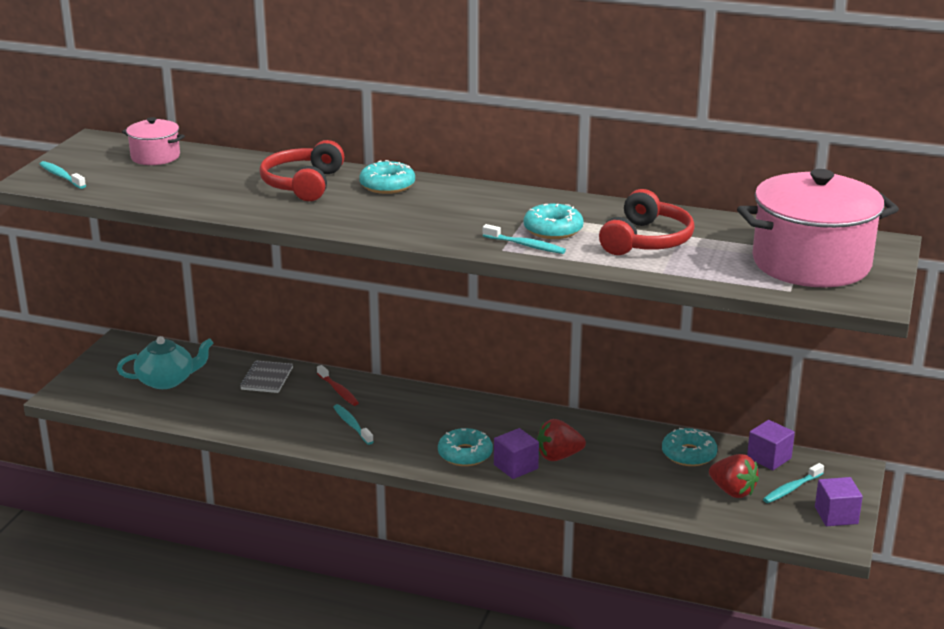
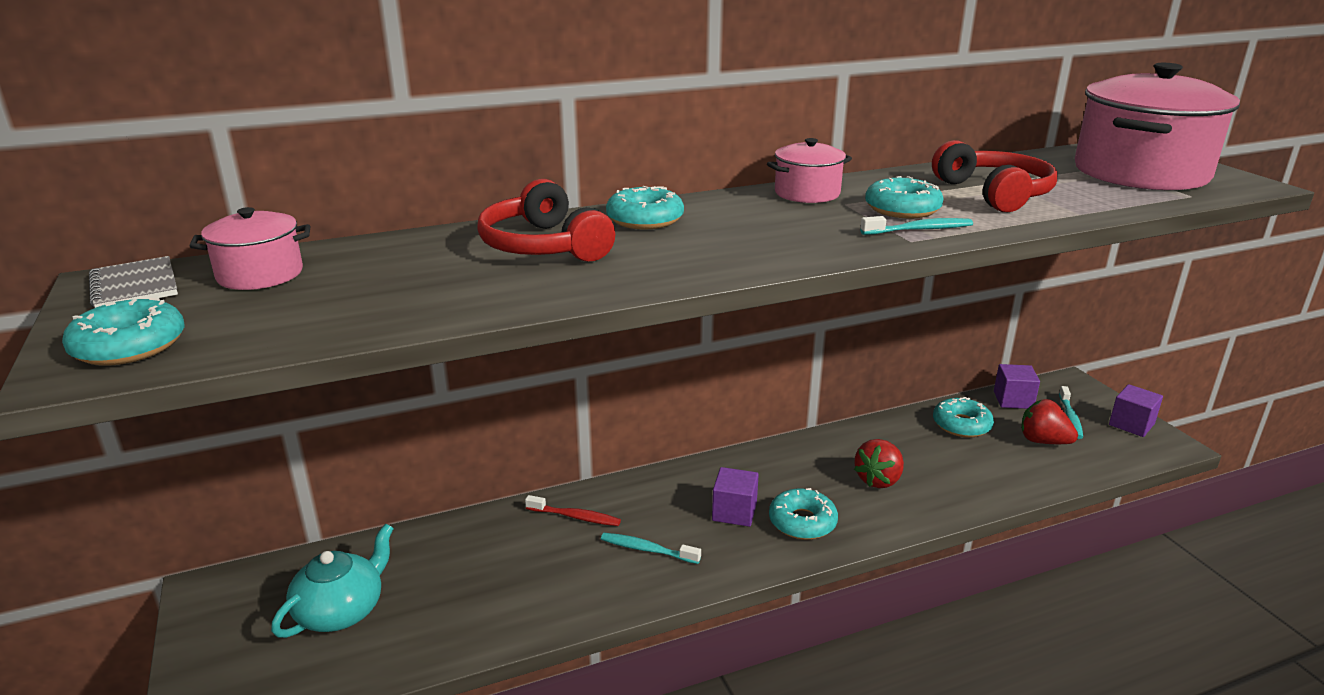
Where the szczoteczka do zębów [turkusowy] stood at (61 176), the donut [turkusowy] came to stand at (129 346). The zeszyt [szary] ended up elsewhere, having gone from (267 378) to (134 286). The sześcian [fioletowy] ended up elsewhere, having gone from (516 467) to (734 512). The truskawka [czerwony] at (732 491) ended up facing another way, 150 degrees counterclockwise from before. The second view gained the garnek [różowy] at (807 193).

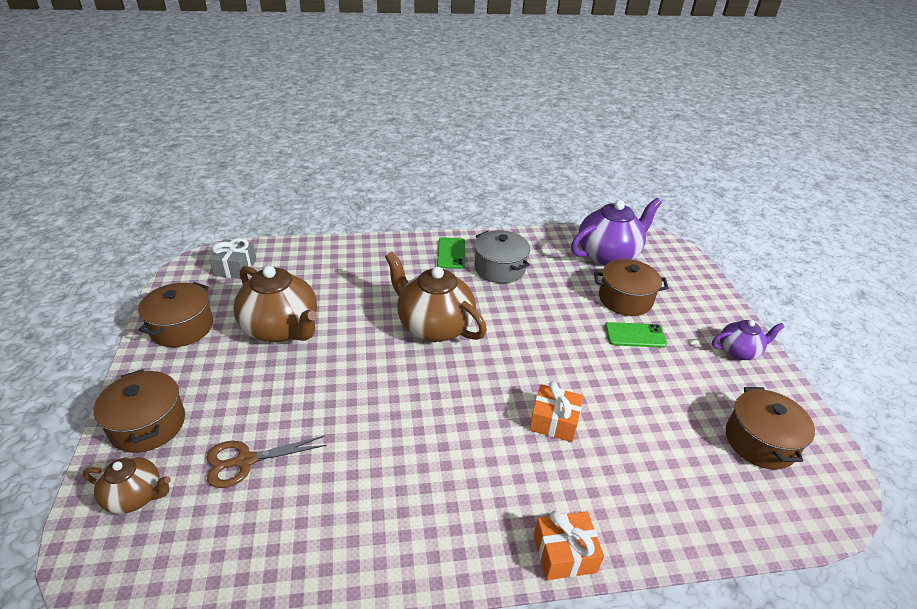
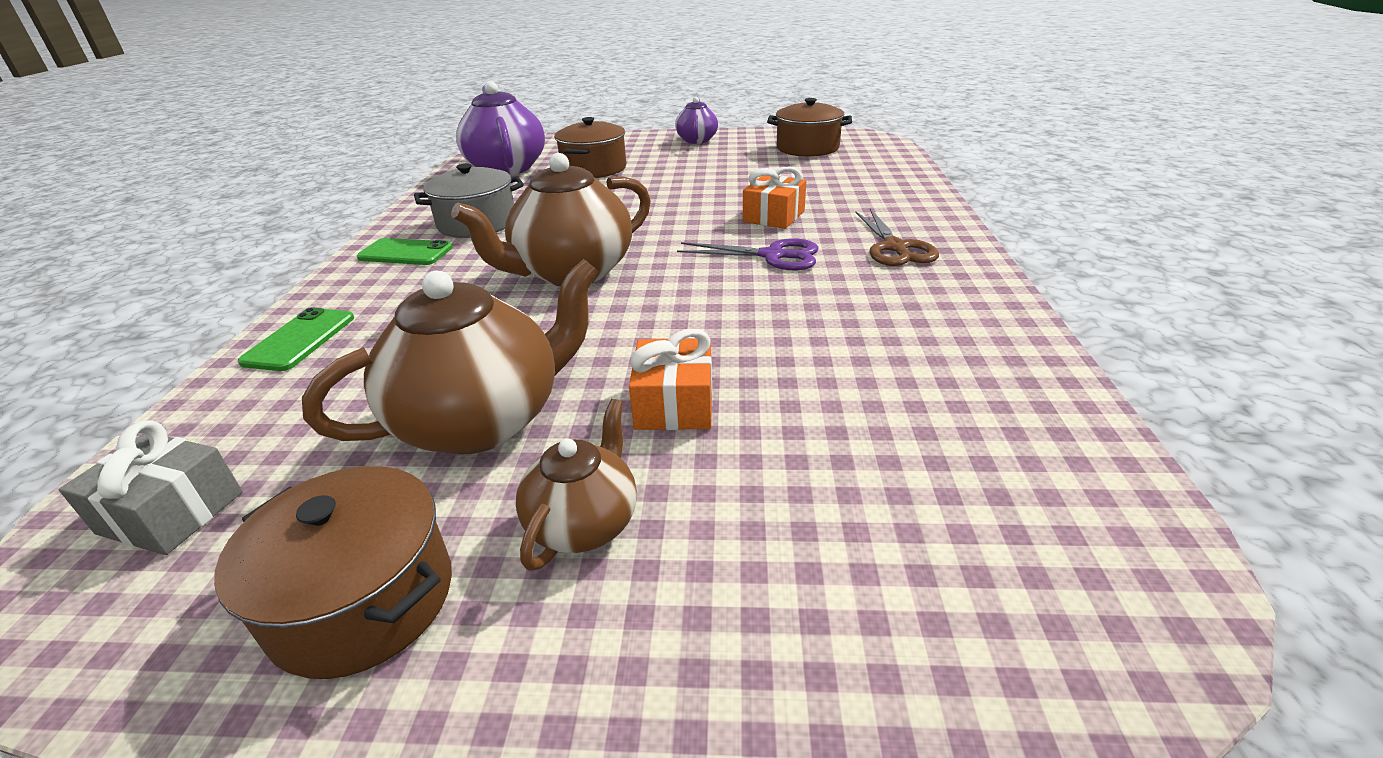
The telefon [zielony] ended up elsewhere, having gone from (635 335) to (300 339). The second view lost the garnek [brązowy] at (148 424). The nożyczki [brązowy] ended up elsewhere, having gone from (245 461) to (895 247). The imbryk [brązowy] ended up elsewhere, having gone from (135 496) to (584 523). The prezent [pomarańczowy] ended up elsewhere, having gone from (564 553) to (674 404). The second view gained the nożyczki [fioletowy] at (772 256).

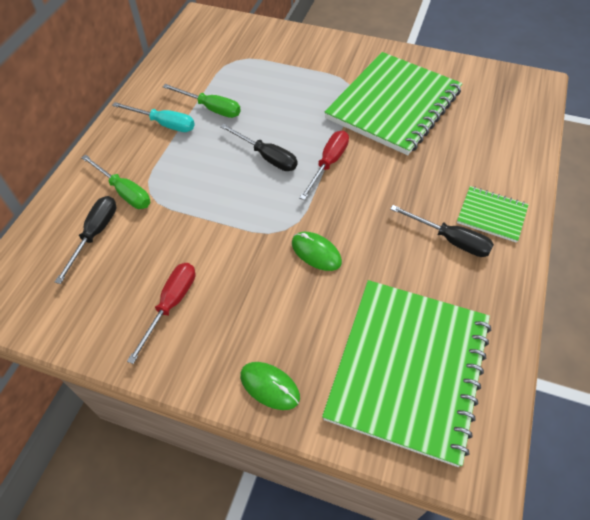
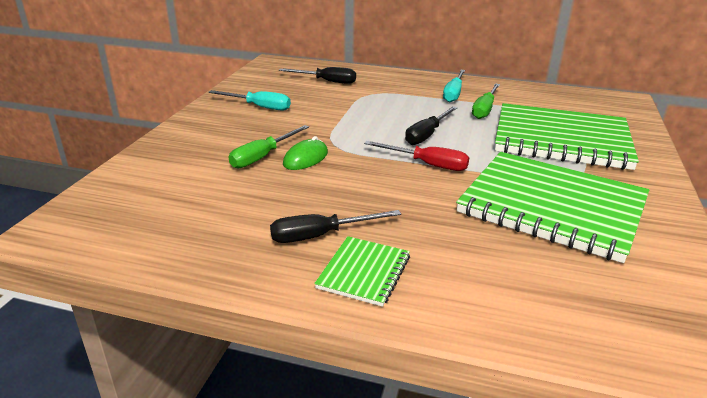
The śrubokręt [zielony] ended up elsewhere, having gone from (124 192) to (263 156). The śrubokręt [czarny] at (450 240) ended up facing another way, 45 degrees clockwise from before. What was the śrubokręt [czerwony] at (171 305) turned into the śrubokręt [turkusowy] at (259 107). The zeszyt [zielony] ended up elsewhere, having gone from (408 369) to (561 139). The second view lost the myszka [zielony] at (270 386).

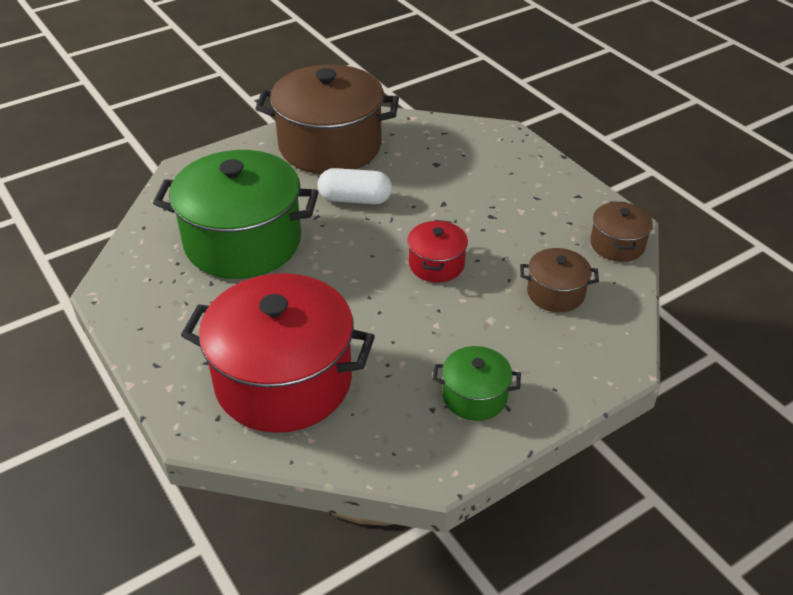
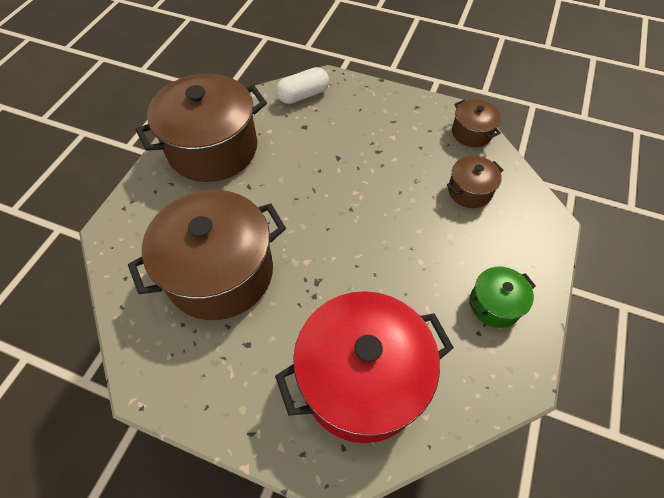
What was the garnek [zielony] at (243 242) turned into the garnek [brązowy] at (220 272). The kapsułka [biały] ended up elsewhere, having gone from (355 199) to (303 95). The second view lost the garnek [czerwony] at (436 264).

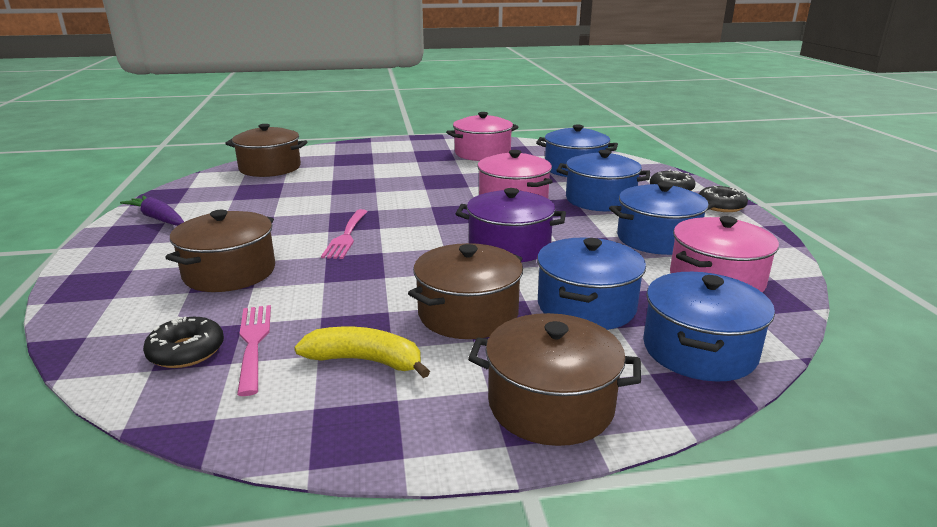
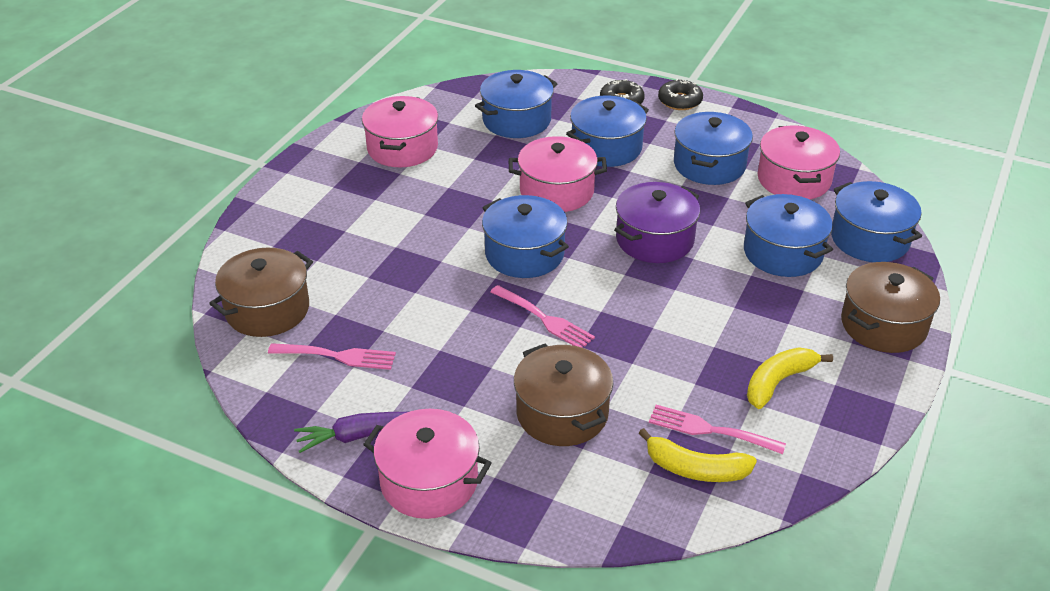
The second view lost the garnek [brązowy] at (468 314). Where the donut [czarny] stood at (186 351), the banan [żółty] came to stand at (695 469). The second view gained the garnek [niebieski] at (524 254). The second view gained the widelec [różowy] at (338 356). The second view gained the garnek [różowy] at (429 481).

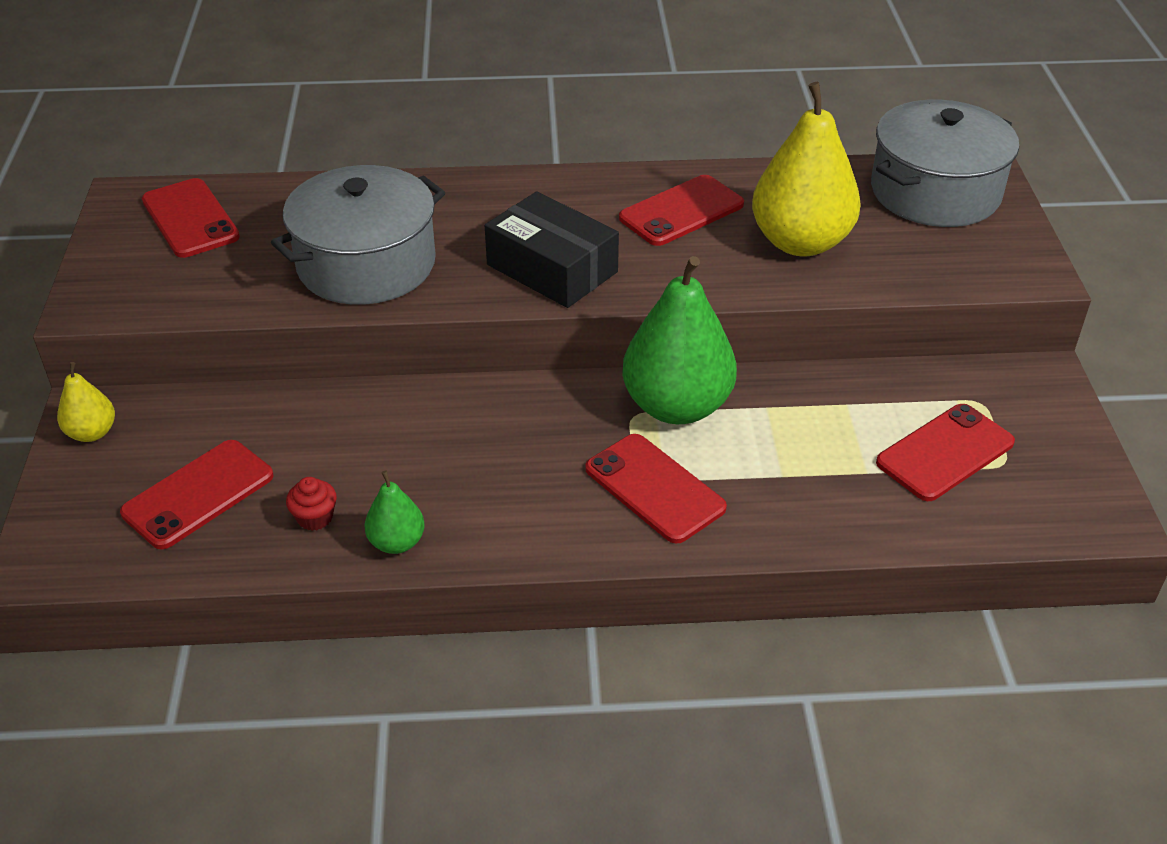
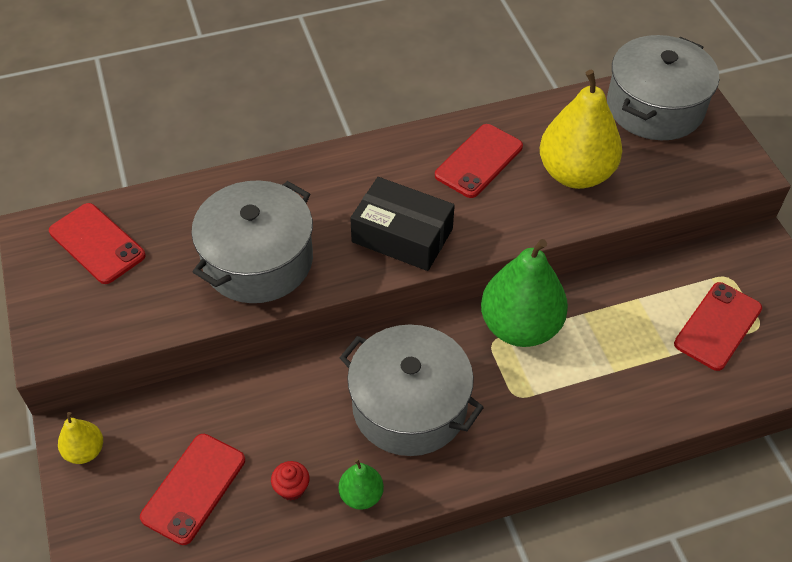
The second view lost the telefon [czerwony] at (654 488). The second view gained the garnek [szary] at (409 406).

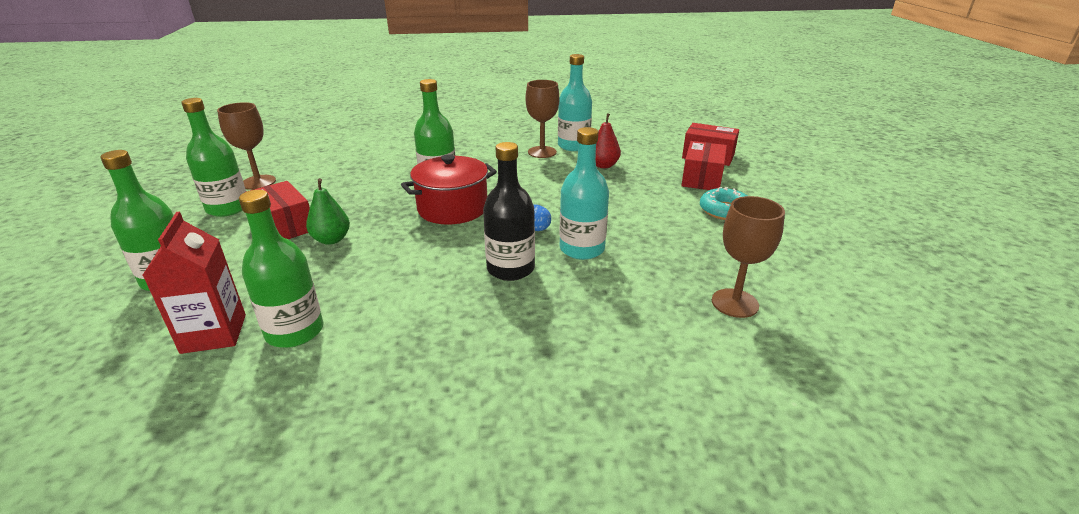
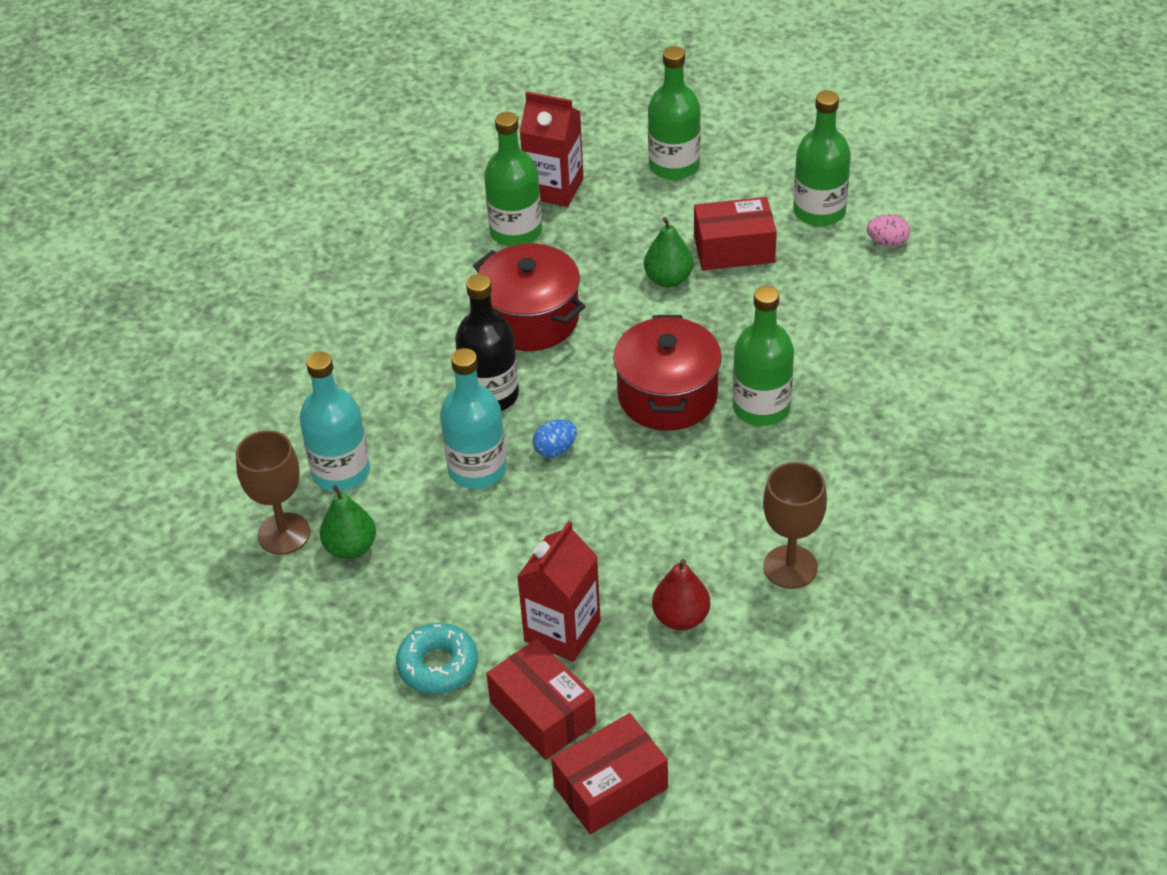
The butelka [turkusowy] ended up elsewhere, having gone from (573 146) to (341 472). Where the kielich [brązowy] stood at (258 182), the jajko [różowy] came to stand at (887 242). The second view gained the garnek [czerwony] at (531 319). The second view gained the gruszka [zielony] at (350 547). The second view gained the karton mleka [czerwony] at (562 631).

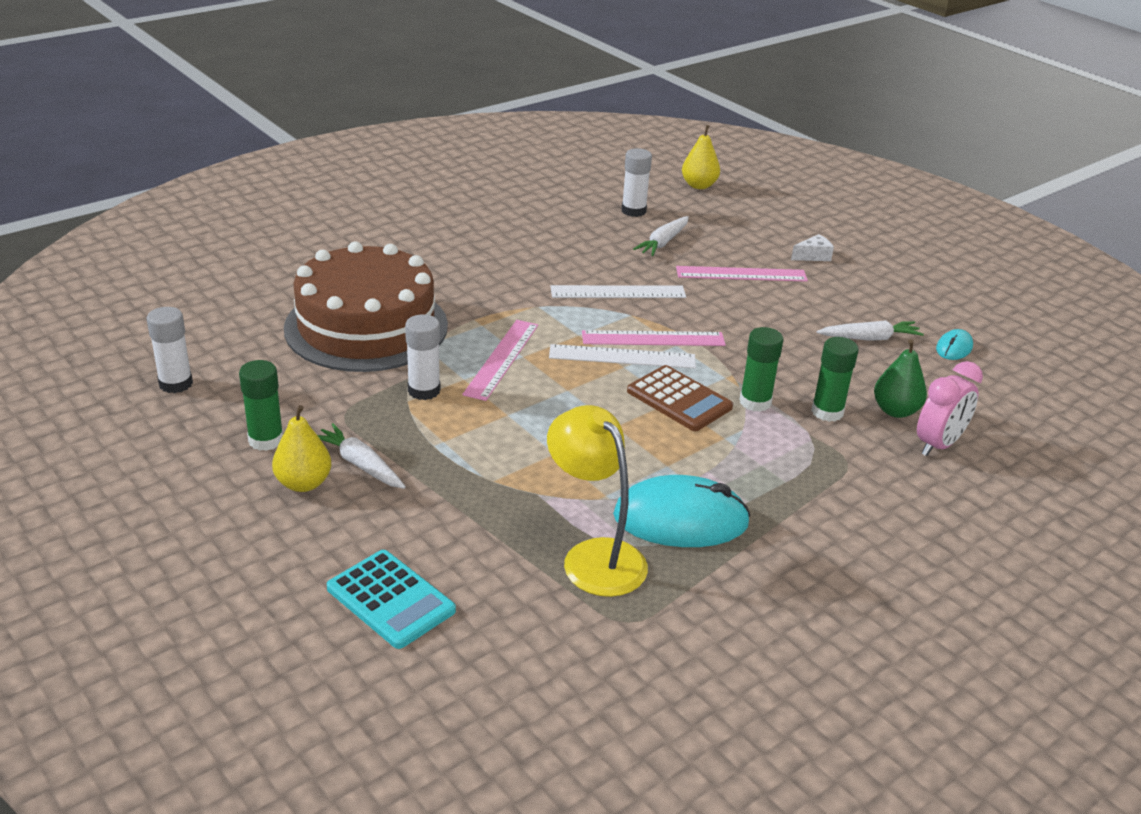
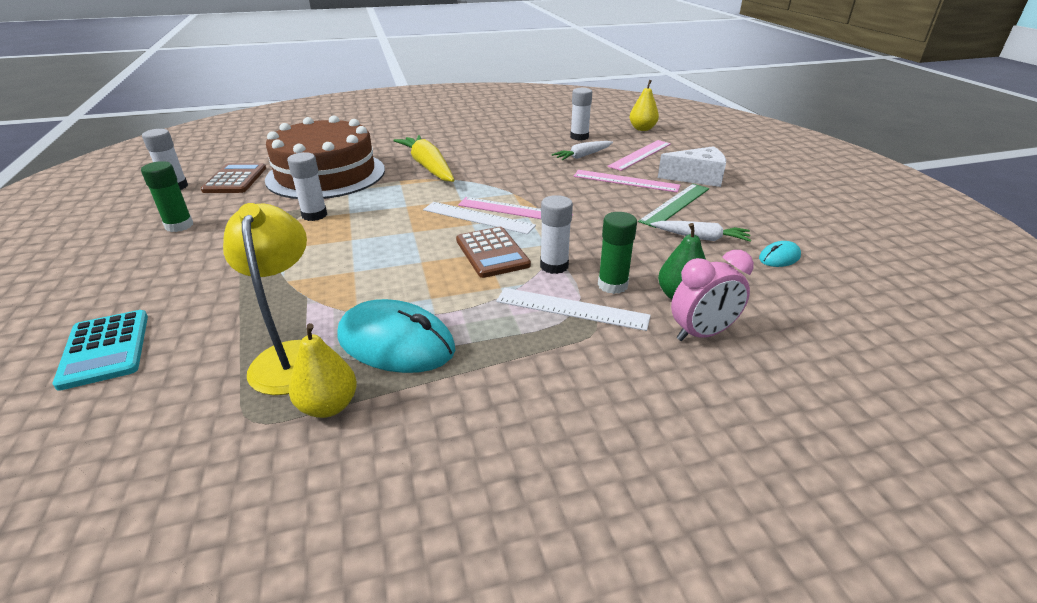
The size of the ser [biały] at (813 256) changed by a factor of 1.84. The linijka [biały] ended up elsewhere, having gone from (618 292) to (571 309). The linijka [różowy] ended up elsewhere, having gone from (502 359) to (640 155). What was the klej w sztyfcie [zielony] at (755 402) turned into the klej w sztyfcie [biały] at (554 266). The gruszka [żółty] ended up elsewhere, having gone from (303 483) to (328 406). The second view lost the marchewka [biały] at (360 464). The second view gained the marchewka [żółty] at (428 167). The second view gained the kalkulator [brązowy] at (235 179). The second view gained the linijka [zielony] at (675 204).

